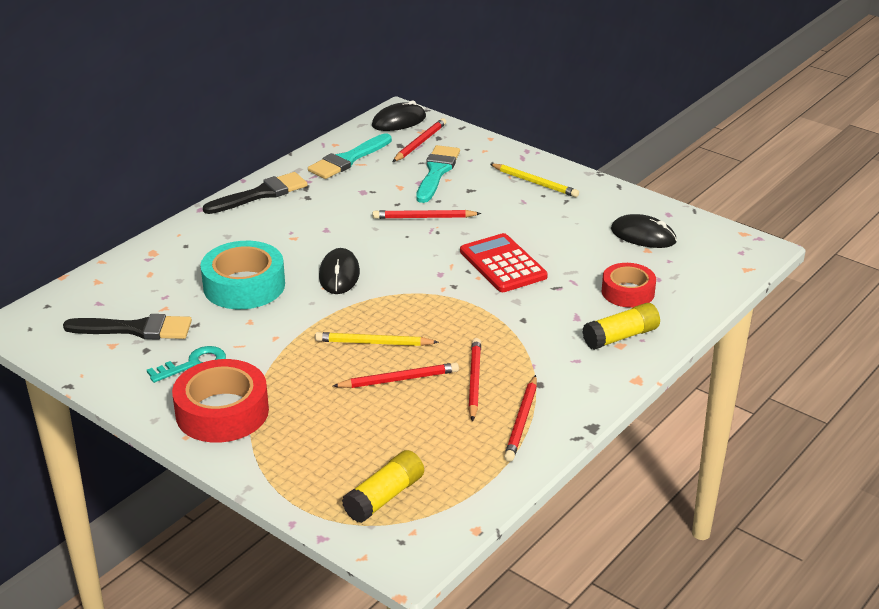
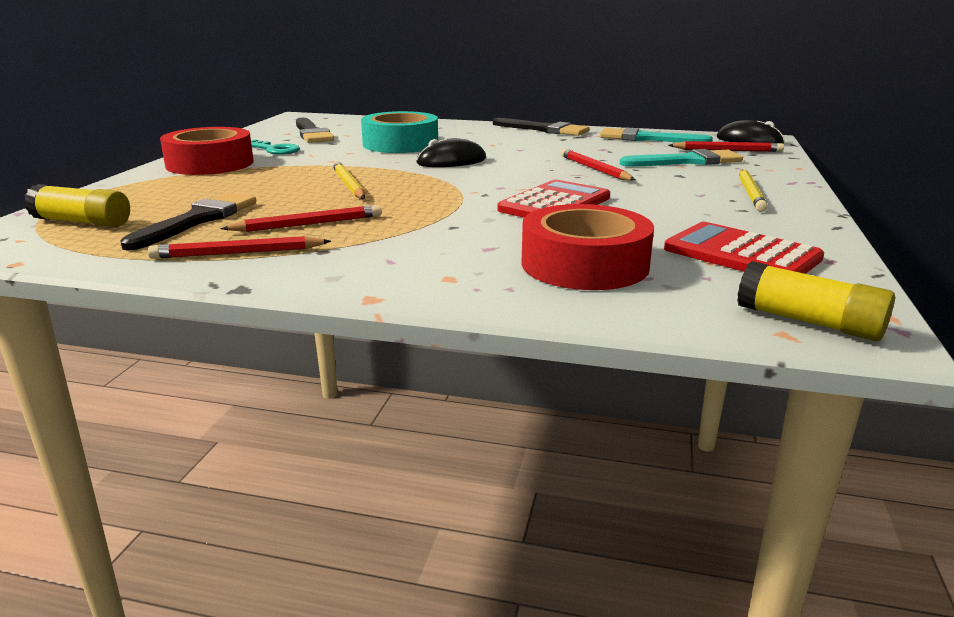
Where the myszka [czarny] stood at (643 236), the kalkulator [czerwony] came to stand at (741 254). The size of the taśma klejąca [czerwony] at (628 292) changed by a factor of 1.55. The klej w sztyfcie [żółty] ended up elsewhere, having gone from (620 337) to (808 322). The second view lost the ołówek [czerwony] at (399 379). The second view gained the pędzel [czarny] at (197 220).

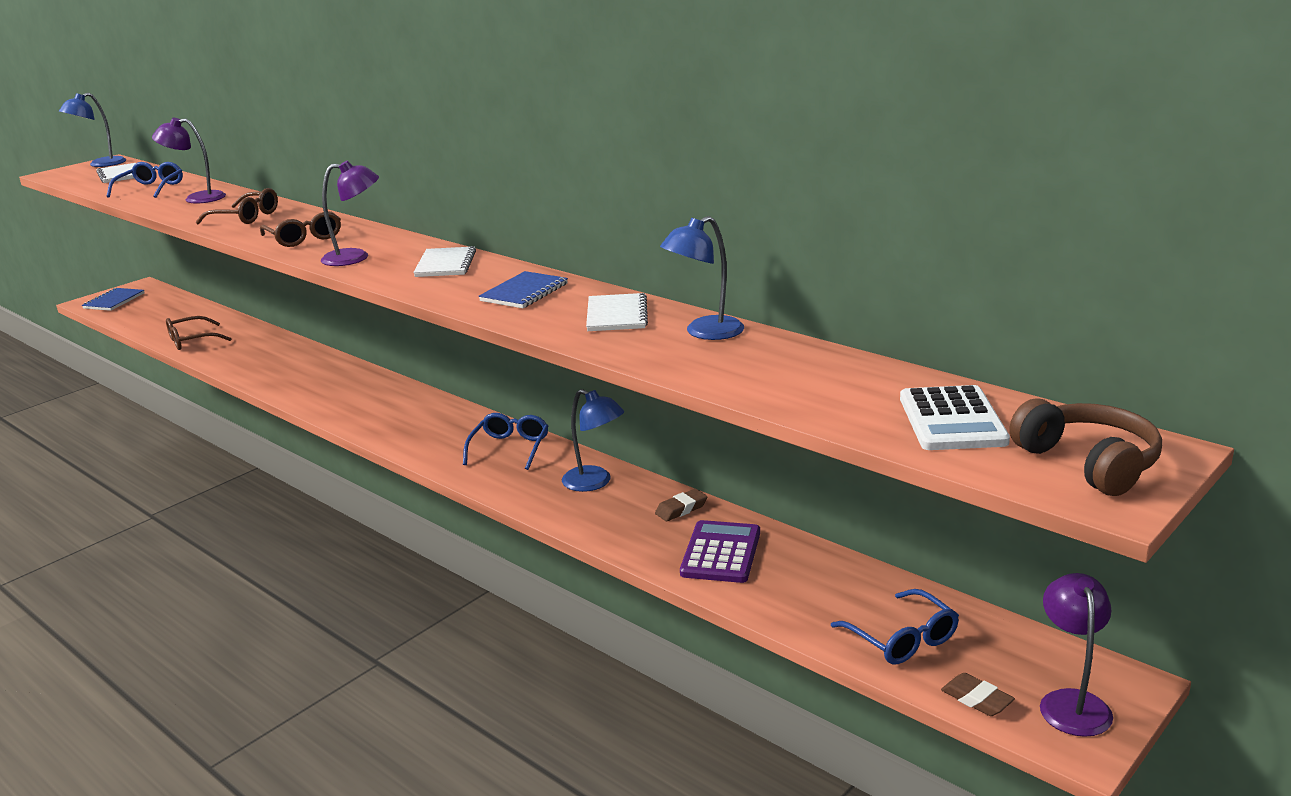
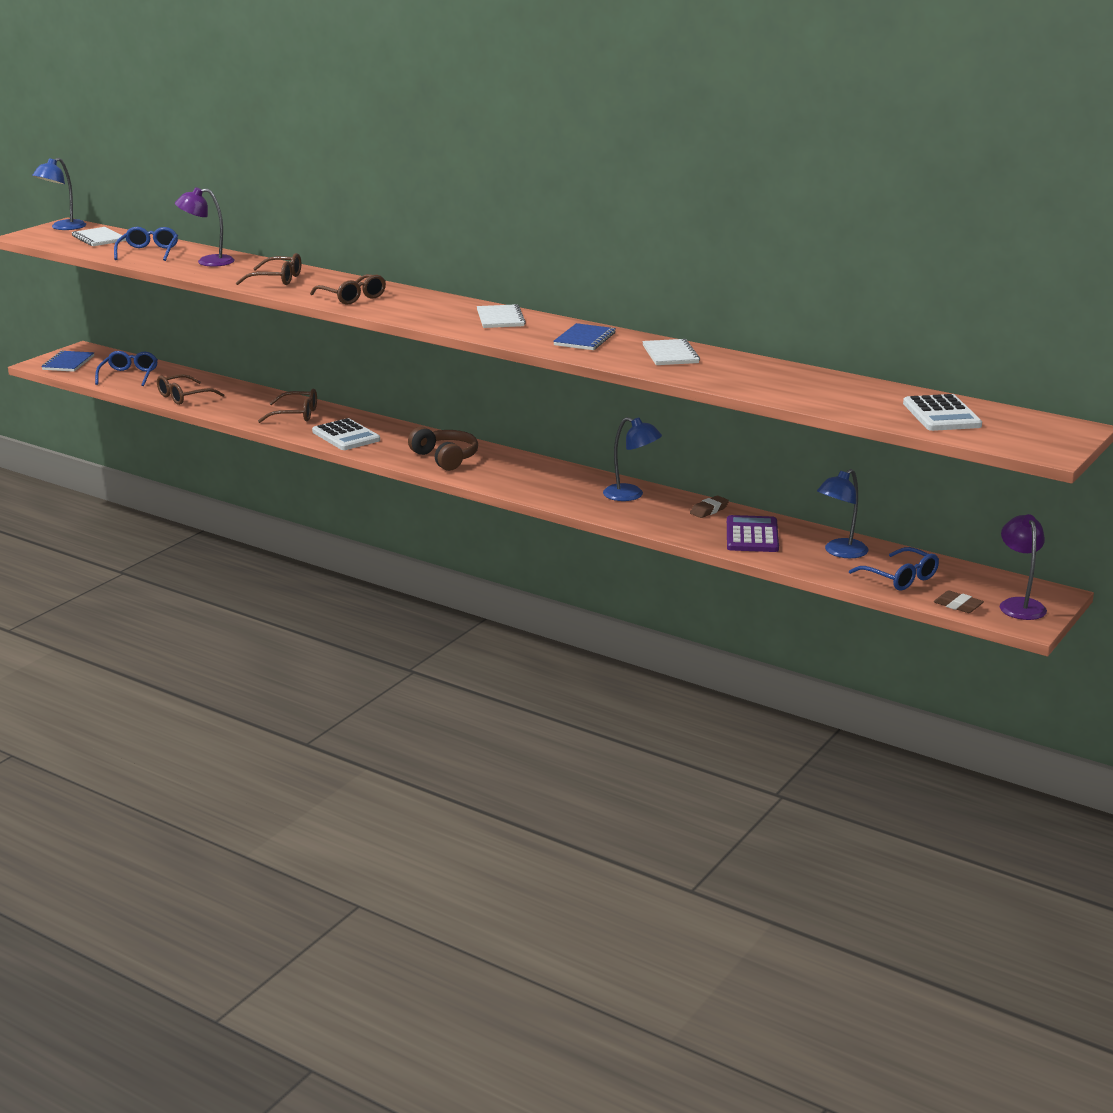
The second view lost the lampka [fioletowy] at (355 257). The lampka [niebieski] ended up elsewhere, having gone from (705 332) to (840 552). The słuchawki [brązowy] ended up elsewhere, having gone from (1088 463) to (445 458). The okulary [niebieski] ended up elsewhere, having gone from (510 448) to (129 375). The second view gained the okulary [brązowy] at (296 415). The second view gained the kalkulator [biały] at (346 436).

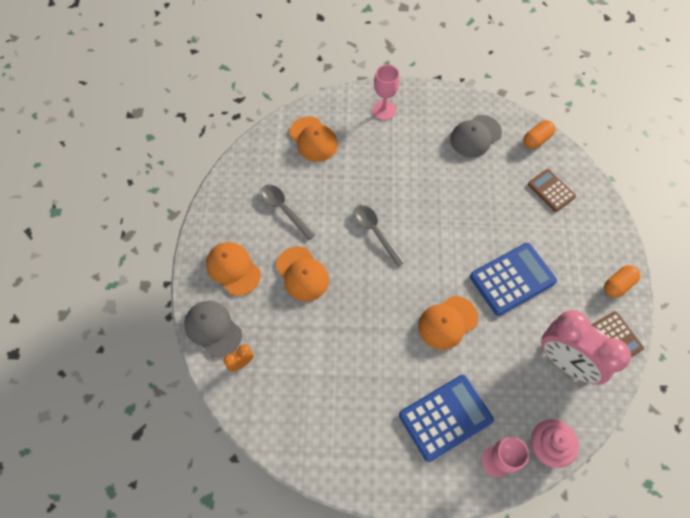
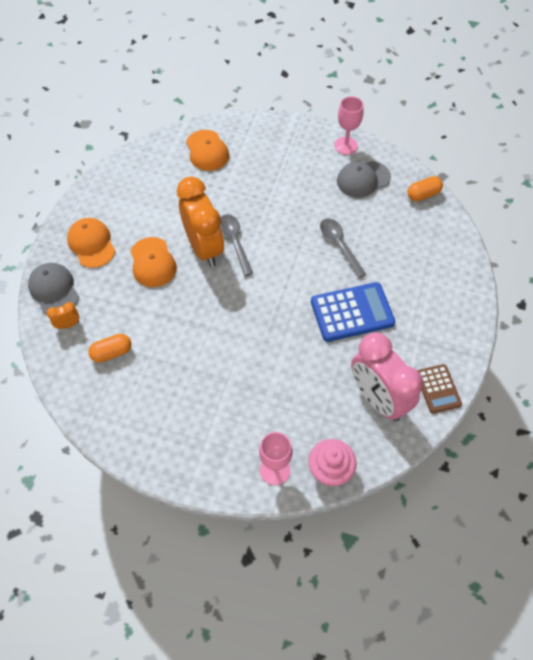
The kielich [różowy] ended up elsewhere, having gone from (384 110) to (346 146). The second view lost the kalkulator [brązowy] at (551 190). The łyżka [szary] ended up elsewhere, having gone from (284 209) to (339 245). The kapsułka [pomarańczowy] ended up elsewhere, having gone from (618 285) to (112 352). The second view lost the czapka [pomarańczowy] at (447 322). The second view lost the kalkulator [niebieski] at (445 417). The second view gained the budzik [pomarańczowy] at (204 248).

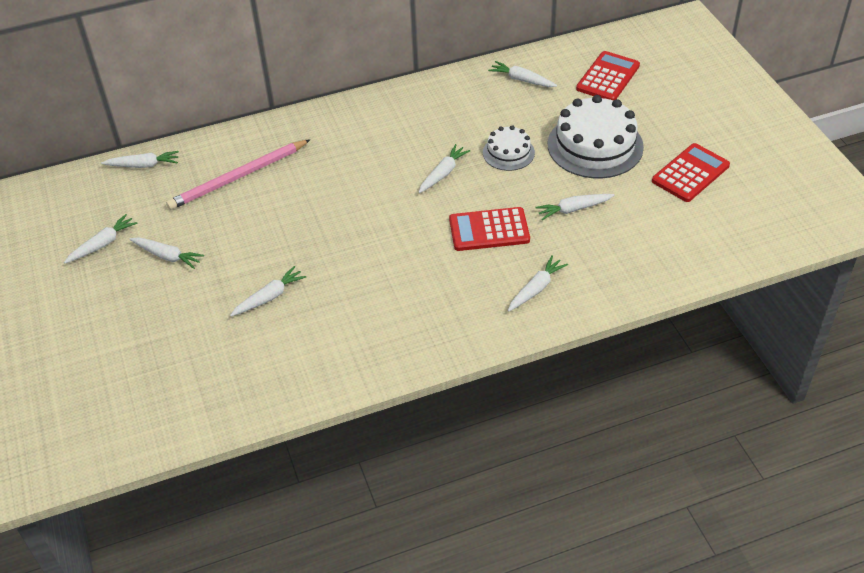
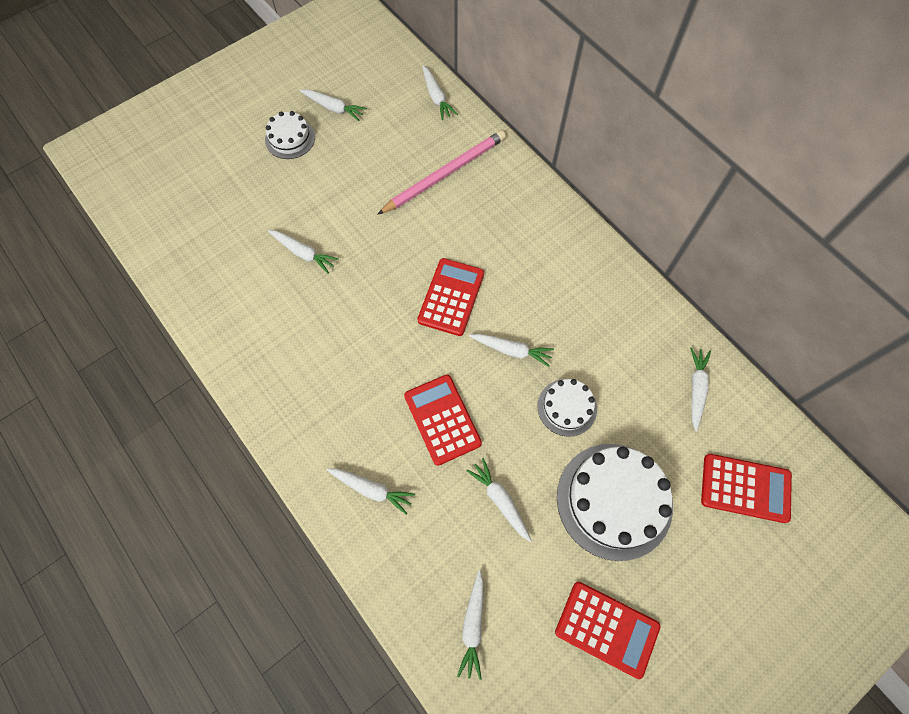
The ołówek [różowy] at (238 177) ended up facing another way, 105 degrees clockwise from before. The marchewka [biały] ended up elsewhere, having gone from (167 256) to (473 625). The second view gained the tort [biały] at (290 138). The second view gained the kalkulator [czerwony] at (451 297).

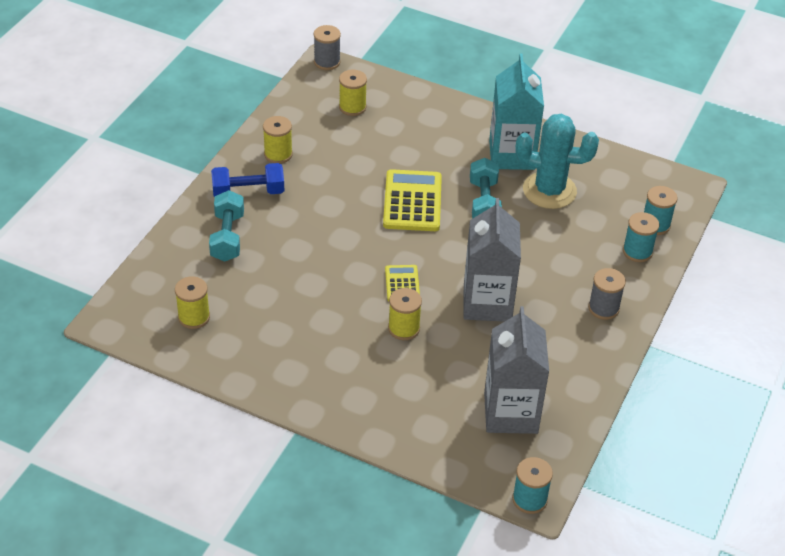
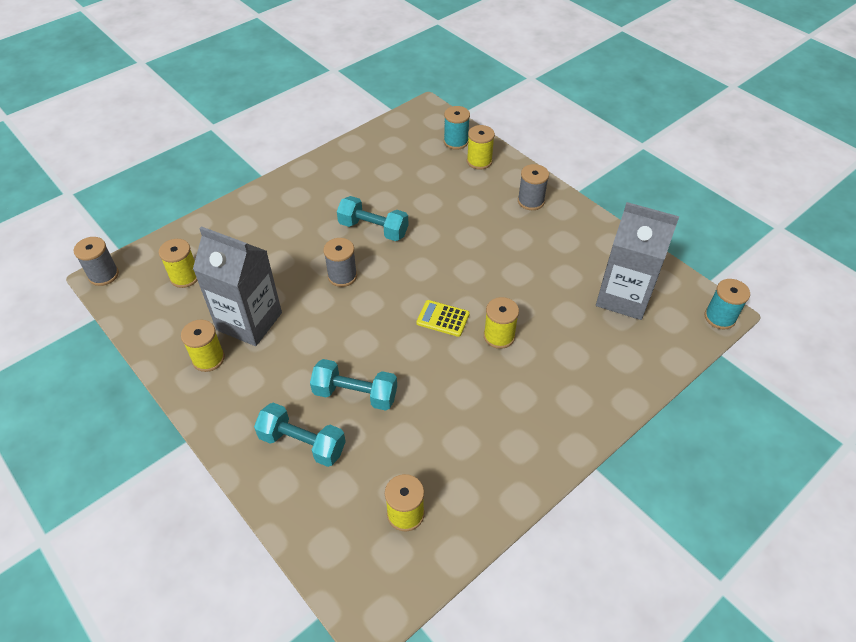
The second view lost the karton mleka [turkusowy] at (511 155). The second view lost the kaktus [turkusowy] at (549 191). The second view lost the hantel [niebieski] at (248 192). Where the kalkulator [żółty] stood at (412 201), the szpulka [szary] came to stand at (342 276). The karton mleka [szary] ended up elsewhere, having gone from (487 303) to (249 321). What was the szpulka [turkusowy] at (637 251) turned into the szpulka [żółty] at (479 161). The second view gained the hantel [turkusowy] at (355 394).

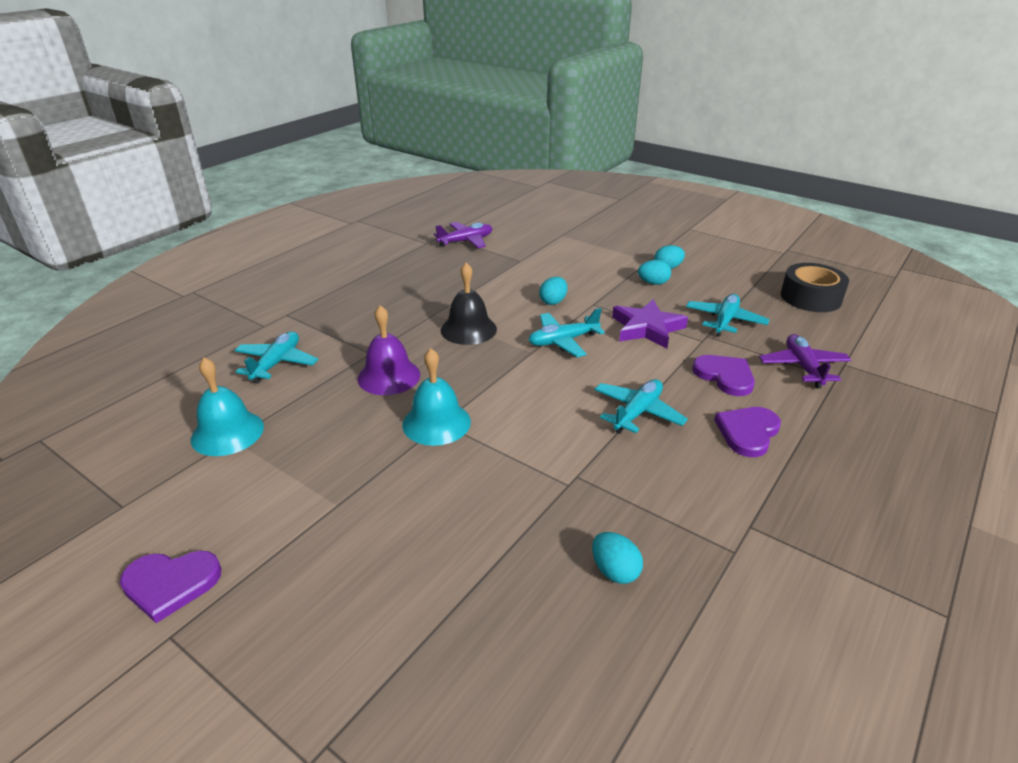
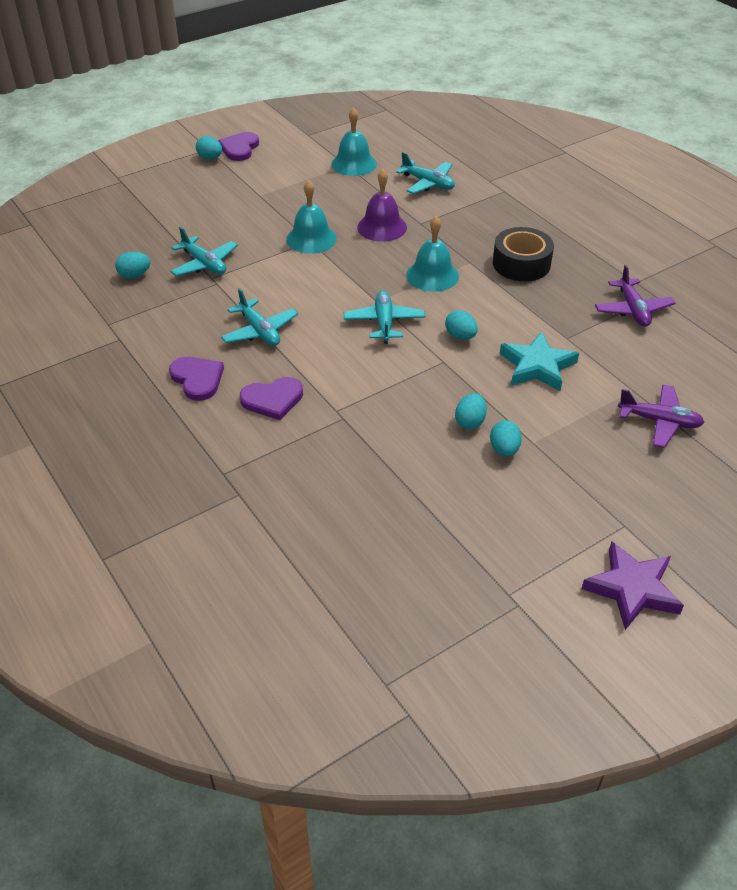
What was the dzwonek [czarny] at (468 329) turned into the dzwonek [turkusowy] at (432 275). The taśma klejąca [czarny] ended up elsewhere, having gone from (810 297) to (521 264). The samolot [turkusowy] ended up elsewhere, having gone from (725 321) to (204 264). The gwiazda [fioletowy] ended up elsewhere, having gone from (647 328) to (632 589). The samolot [fioletowy] ended up elsewhere, having gone from (803 367) to (659 421). The second view gained the jajko [turkusowy] at (210 158). The second view gained the gwiazda [turkusowy] at (537 366).

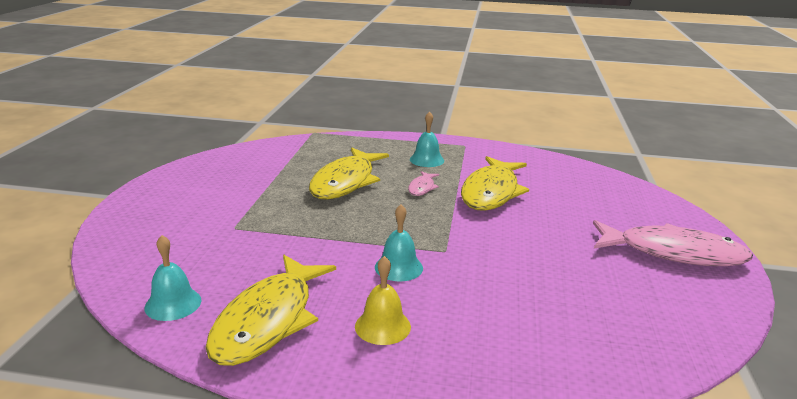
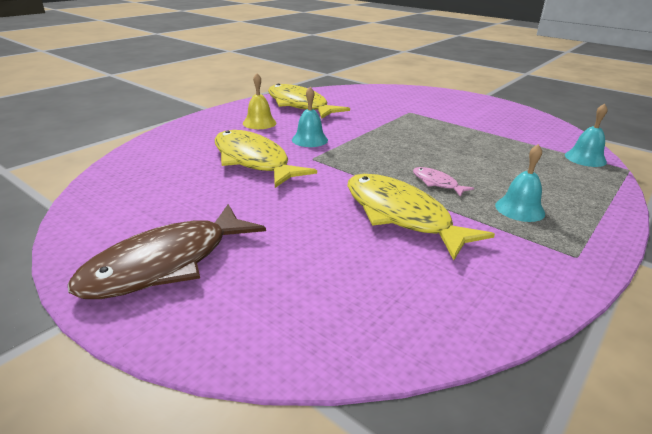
The ryba [żółty] ended up elsewhere, having gone from (345 182) to (253 161). What was the ryba [różowy] at (673 253) turned into the ryba [brązowy] at (166 263). The dzwonek [turkusowy] ended up elsewhere, having gone from (173 304) to (585 158).

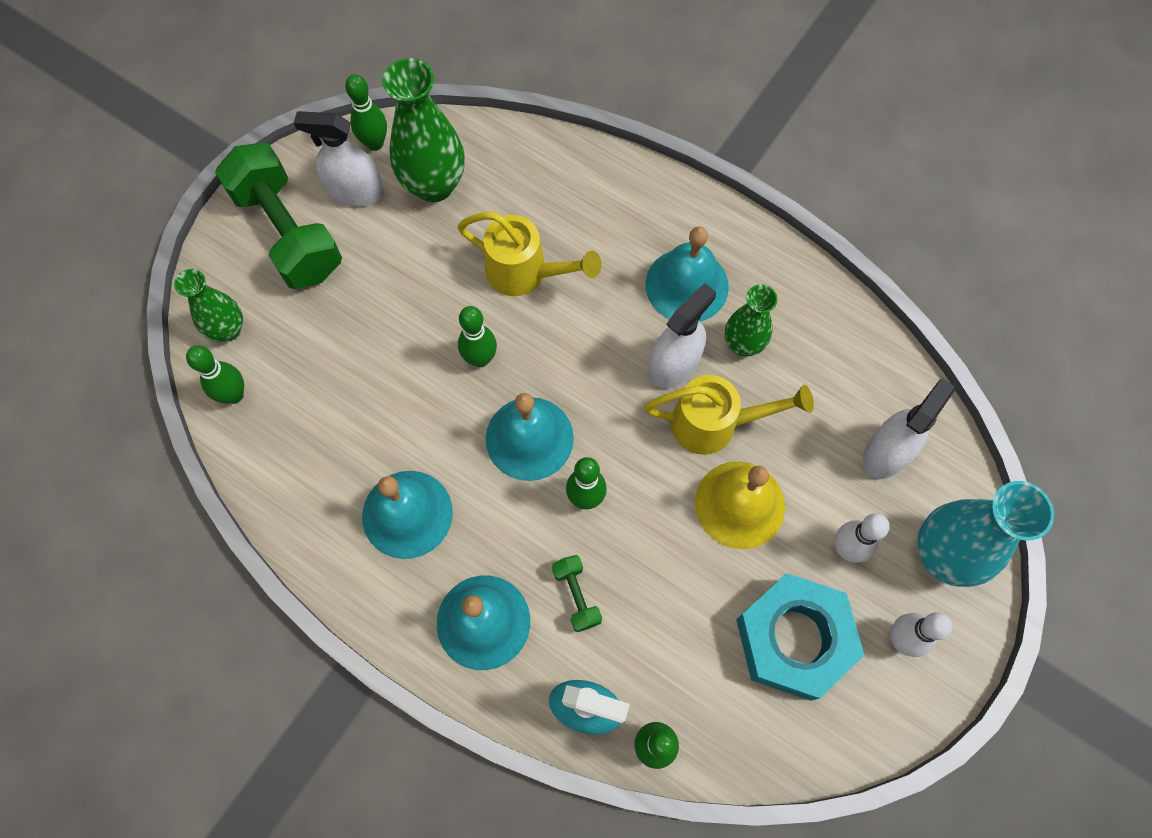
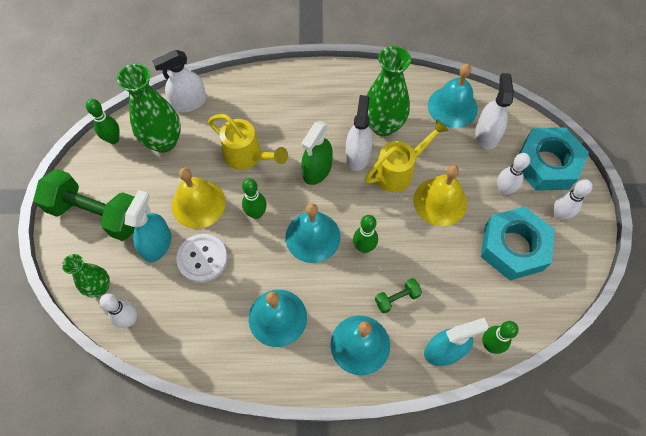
The spryskiwacz [biały] ended up elsewhere, having gone from (355 191) to (189 102). The konewka [żółty] at (525 273) ended up facing another way, 45 degrees clockwise from before. The dzwonek [turkusowy] ended up elsewhere, having gone from (687 285) to (452 107). The size of the wazon [zielony] at (743 344) changed by a factor of 1.65. What was the kręgiel [zielony] at (234 395) turned into the kręgiel [biały] at (130 320). Where the wazon [turkusowy] stood at (943 554), the nakrętka [turkusowy] came to stand at (546 164). The hantel [zielony] at (576 596) ended up facing another way, 60 degrees counterclockwise from before. The second view gained the spryskiwacz [zielony] at (317 170). The second view gained the dzwonek [żółty] at (198 204). The second view gained the spryskiwacz [turkusowy] at (157 244). The second view gained the guzik [biały] at (202 258).

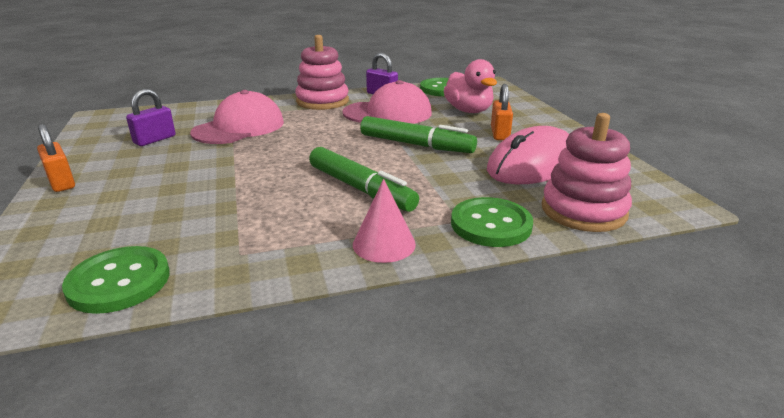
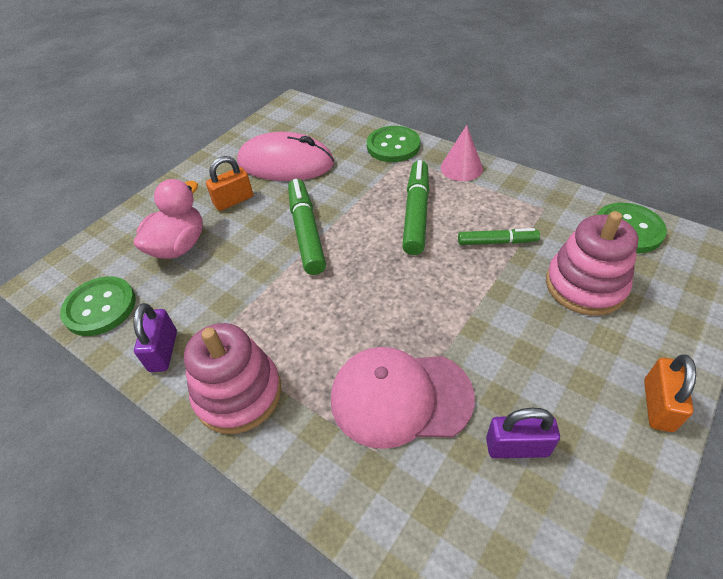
The second view lost the czapka [różowy] at (388 113). The zabawka nakładanka [różowy] ended up elsewhere, having gone from (583 211) to (585 285). The second view gained the flamaster [zielony] at (497 242).

